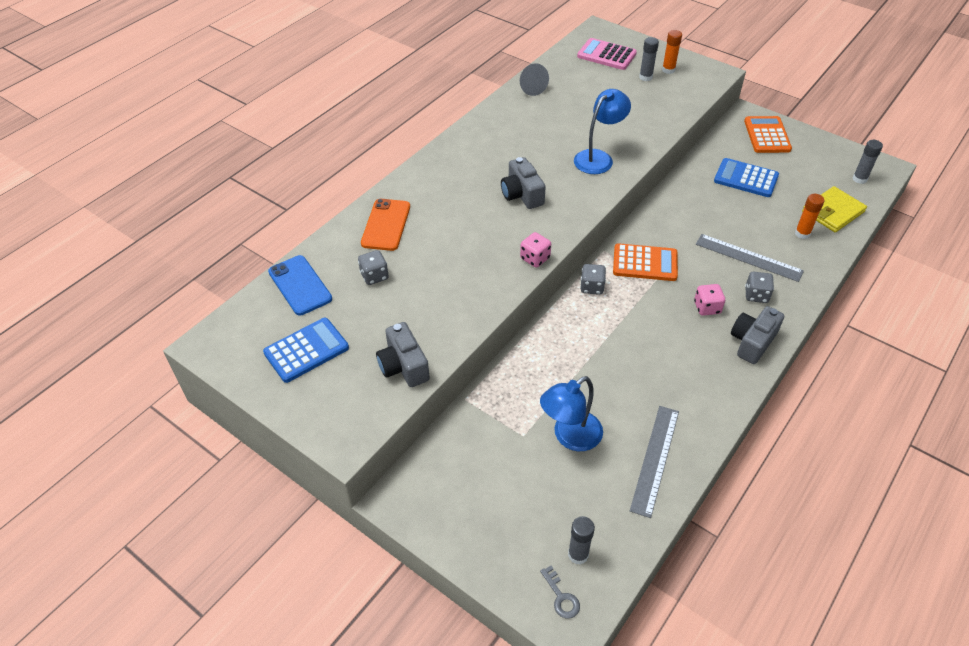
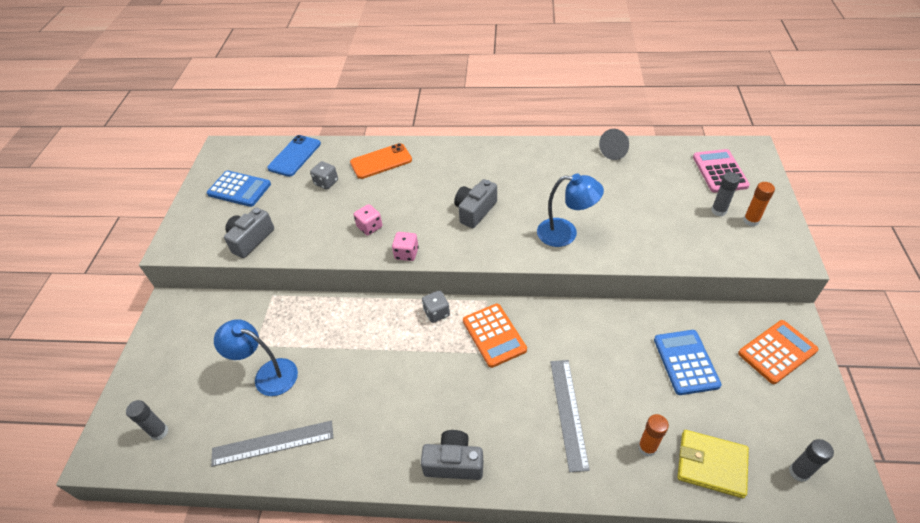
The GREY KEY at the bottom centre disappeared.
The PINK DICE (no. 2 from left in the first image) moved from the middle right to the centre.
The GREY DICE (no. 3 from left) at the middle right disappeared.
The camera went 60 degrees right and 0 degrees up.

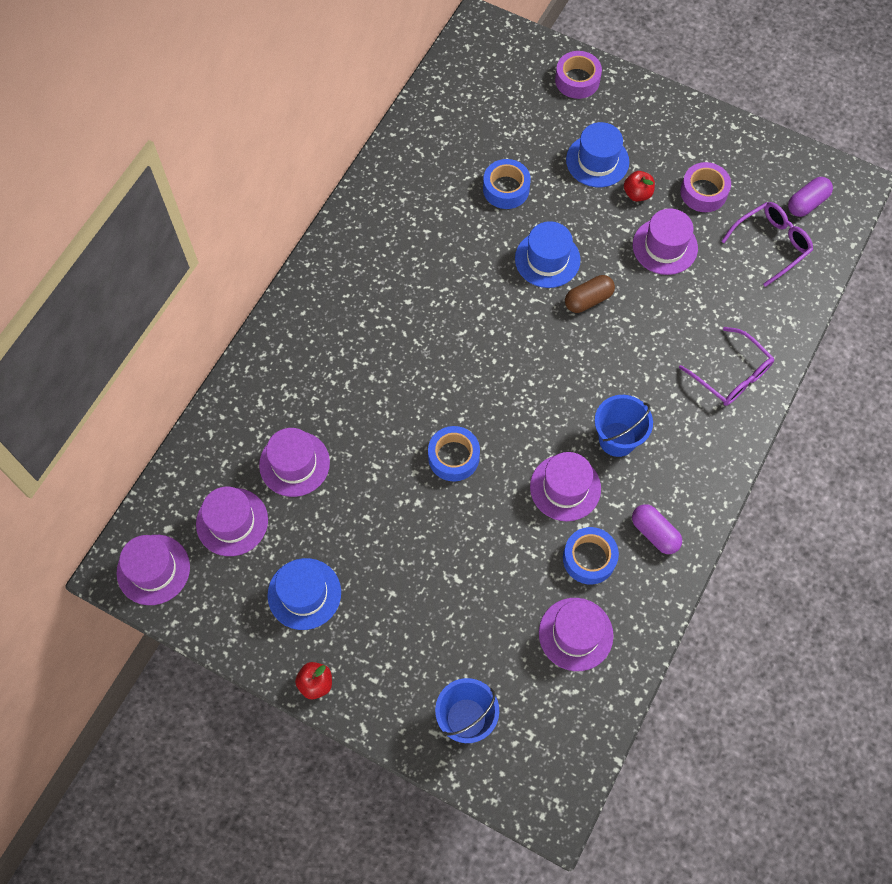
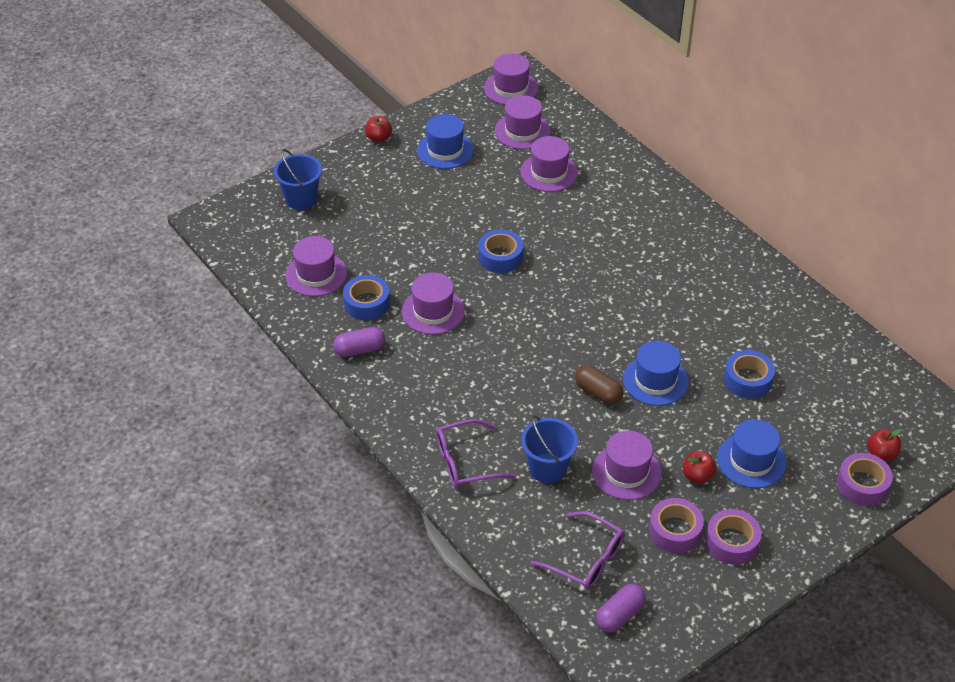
The BROWN CAPSULE at the top centre turned 45 degrees counterclockwise.
The BLUE BUCKET (no. 2 from left) moved from the middle right to the centre.
The PURPLE GLASSES (no. 2 from left) at the top right turned 45 degrees counterclockwise.
The PURPLE CAPSULE (no. 2 from left) at the top right turned 60 degrees clockwise.
The PURPLE TAPE (no. 2 from left) at the bottom right appeared.
The RED APPLE (no. 3 from left) at the middle right appeared.
The camera went 115 degrees right and 20 degrees down.

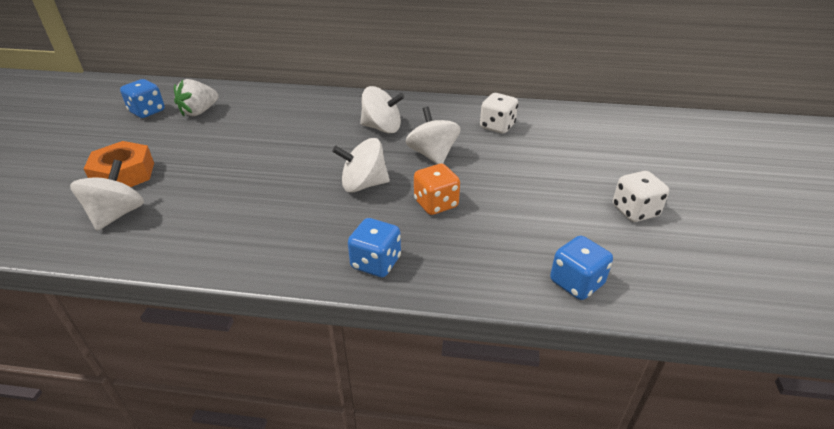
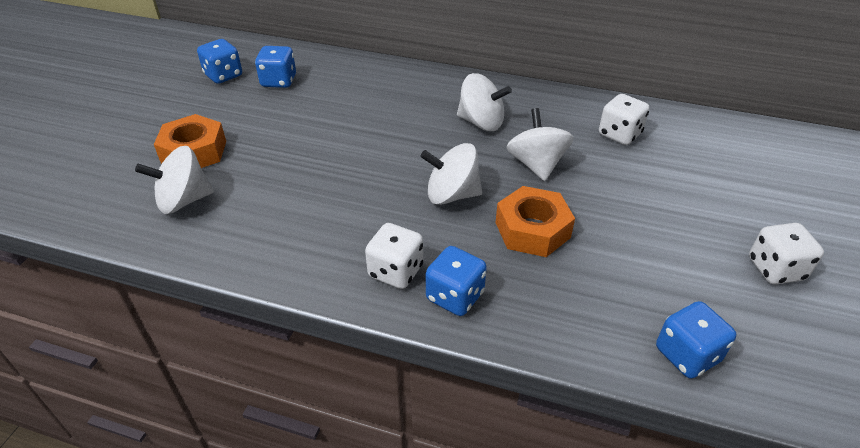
The WHITE SPINNING TOP (no. 1 from left) at the middle left turned 135 degrees counterclockwise.
The WHITE STRAWBERRY at the top left was replaced by the BLUE DICE (no. 2 from left) at the top left.
The ORANGE DICE at the centre was replaced by the ORANGE NUT (no. 2 from left) at the centre.
The WHITE DICE (no. 1 from left) at the centre appeared.
The camera went 10 degrees right and 5 degrees up.

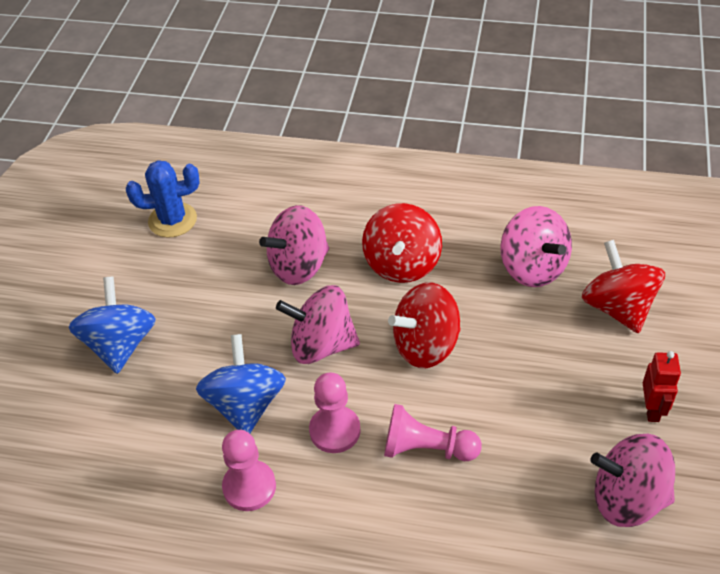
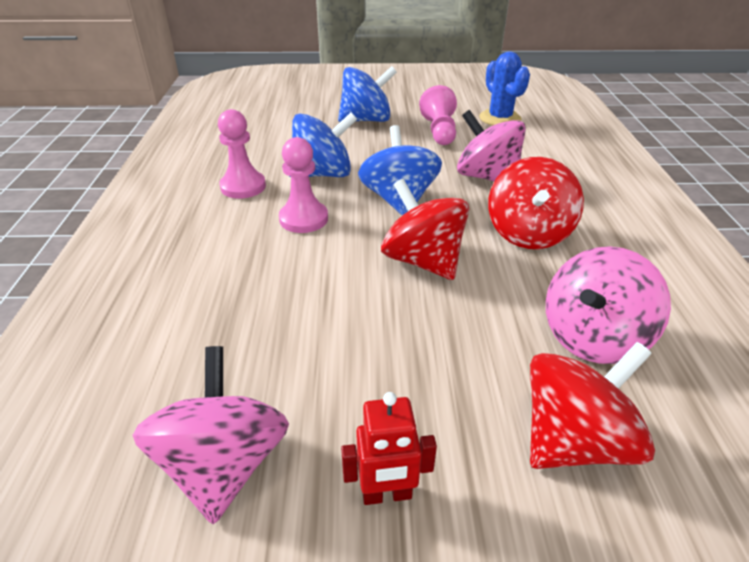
The PINK SPINNING TOP (no. 2 from left) at the centre became the BLUE SPINNING TOP (no. 3 from left) at the top centre.
The RED SPINNING TOP (no. 1 from left in the first image) at the centre turned 75 degrees counterclockwise.
The PINK PAWN (no. 3 from left) moved from the bottom centre to the top centre.
The camera went 75 degrees right and 10 degrees down.

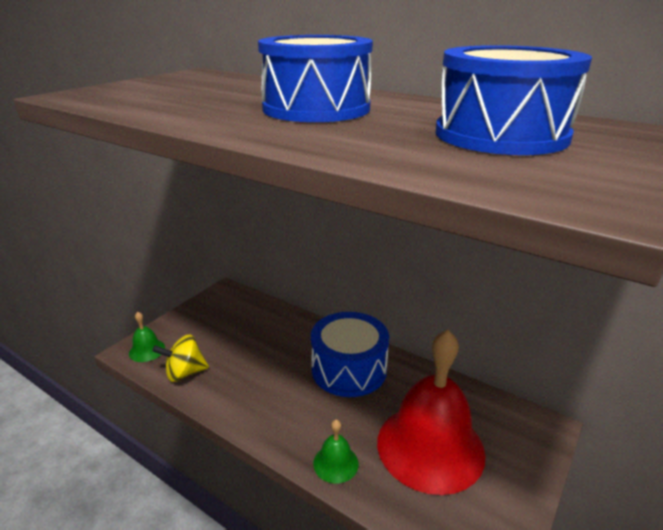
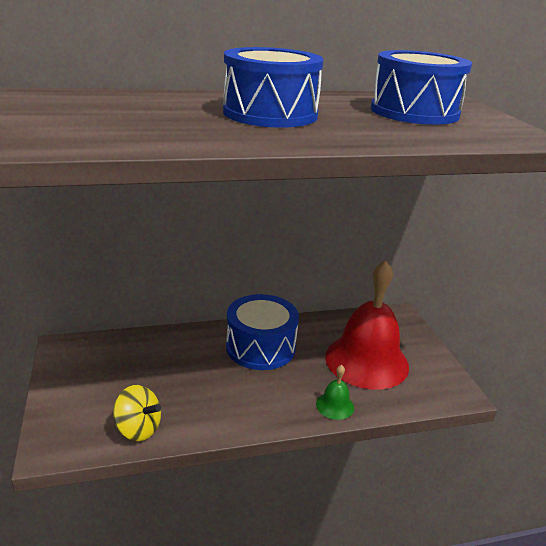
The GREEN BELL (no. 1 from left) at the middle left disappeared.
The YELLOW SPINNING TOP at the bottom left turned 90 degrees counterclockwise.
The camera went 50 degrees left and 0 degrees up.

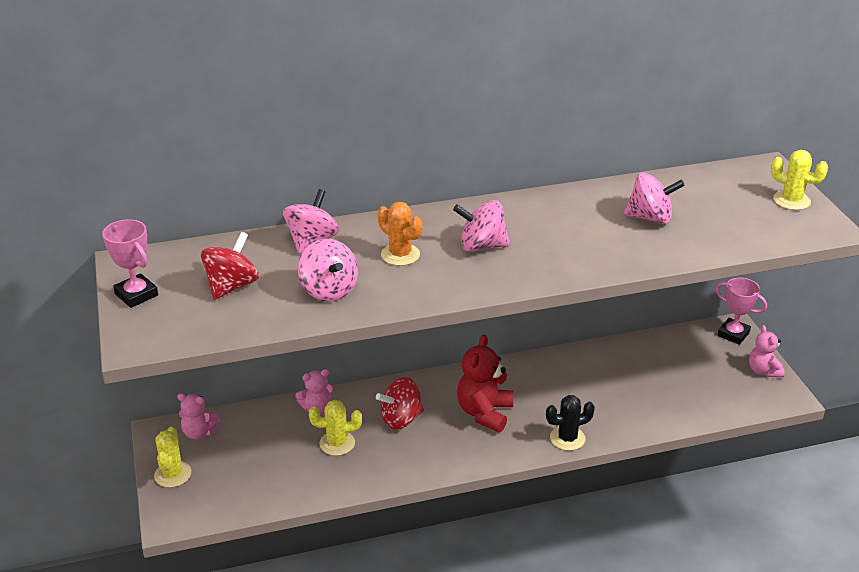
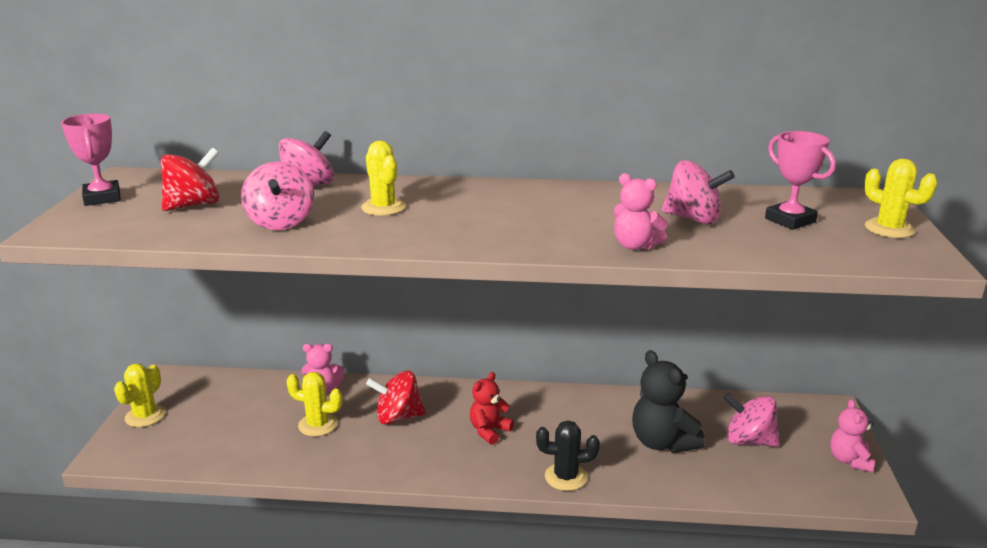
The PINK TEDDY BEAR (no. 1 from left in the first image) moved from the bottom left to the centre.
The ORANGE CACTUS at the centre became the YELLOW CACTUS (no. 3 from left) at the top centre.
The PINK SPINNING TOP (no. 3 from left in the first image) moved from the centre to the bottom right.
The RED TEDDY BEAR at the bottom centre changed to 0.63 times the size.
The PINK TROPHY (no. 2 from left) moved from the middle right to the top right.
The BLACK TEDDY BEAR at the bottom right appeared.
The camera went 20 degrees right and 10 degrees down.

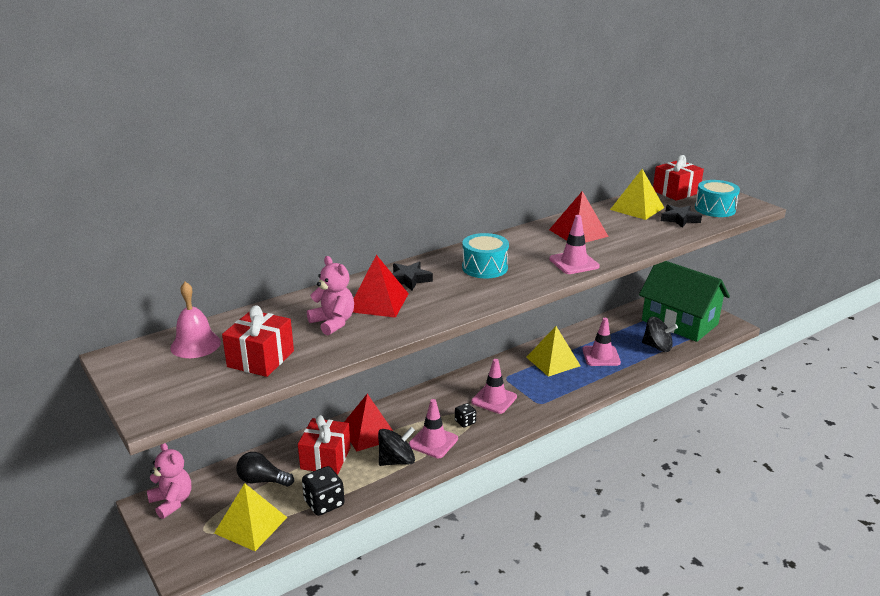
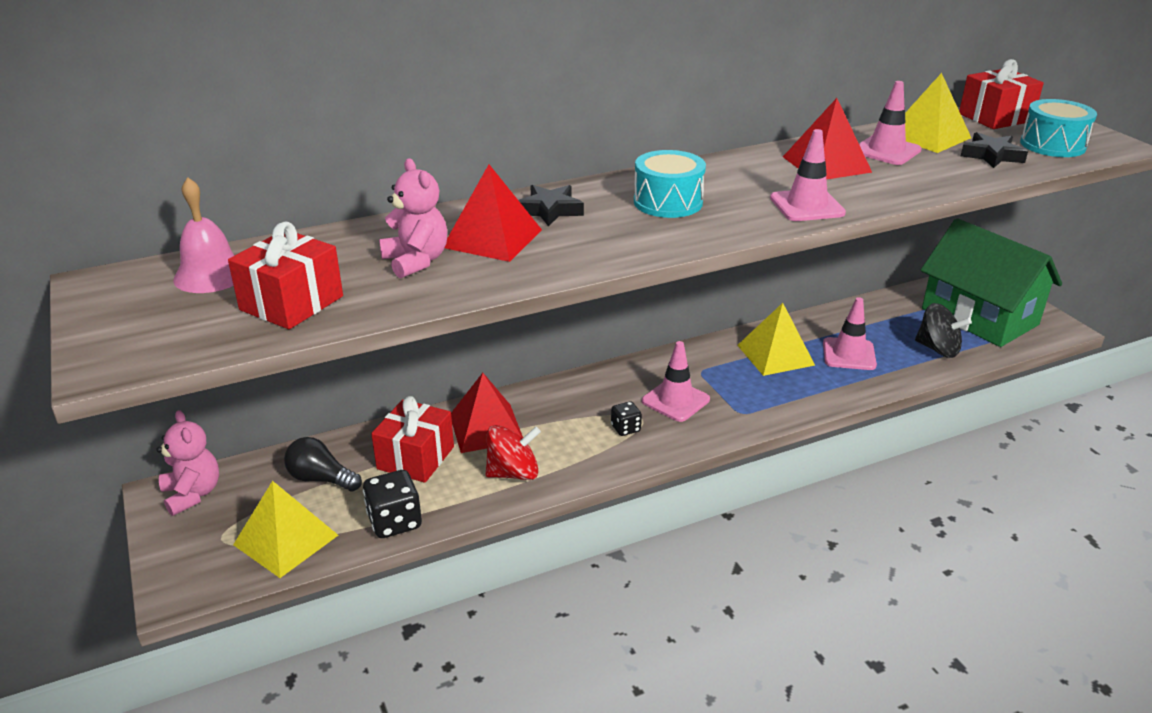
The BLACK SPINNING TOP (no. 1 from left) at the bottom centre became the RED SPINNING TOP at the centre.
The PINK TRAFFIC CONE (no. 1 from left in the first image) moved from the bottom centre to the top right.
The camera went 10 degrees right and 5 degrees up.

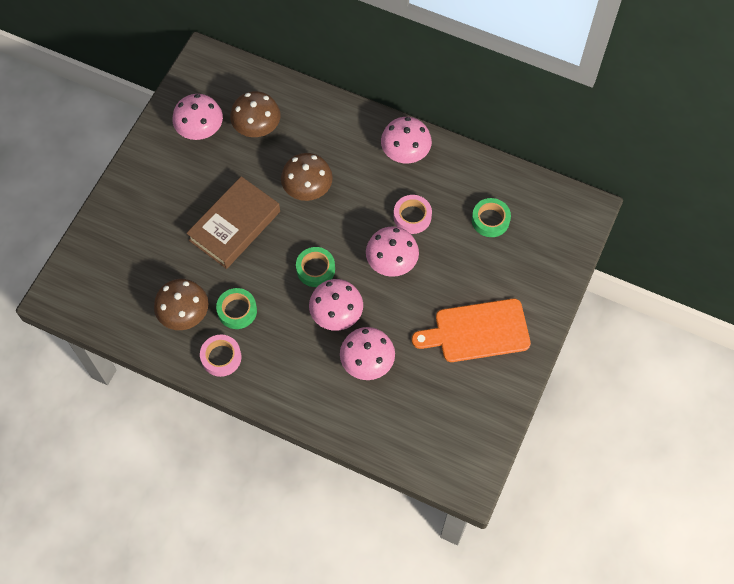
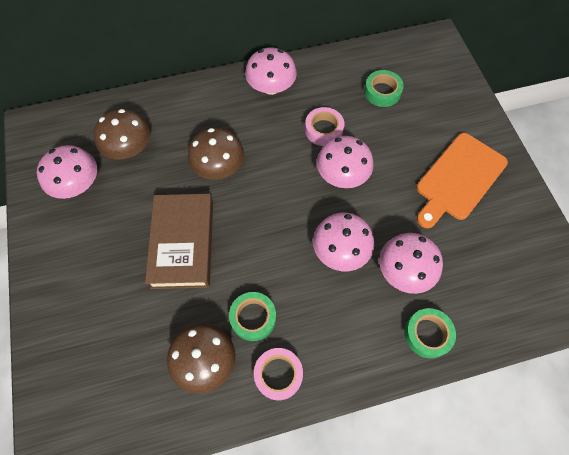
The GREEN TAPE (no. 2 from left in the first image) moved from the centre to the bottom right.
The camera went 40 degrees left and 0 degrees up.

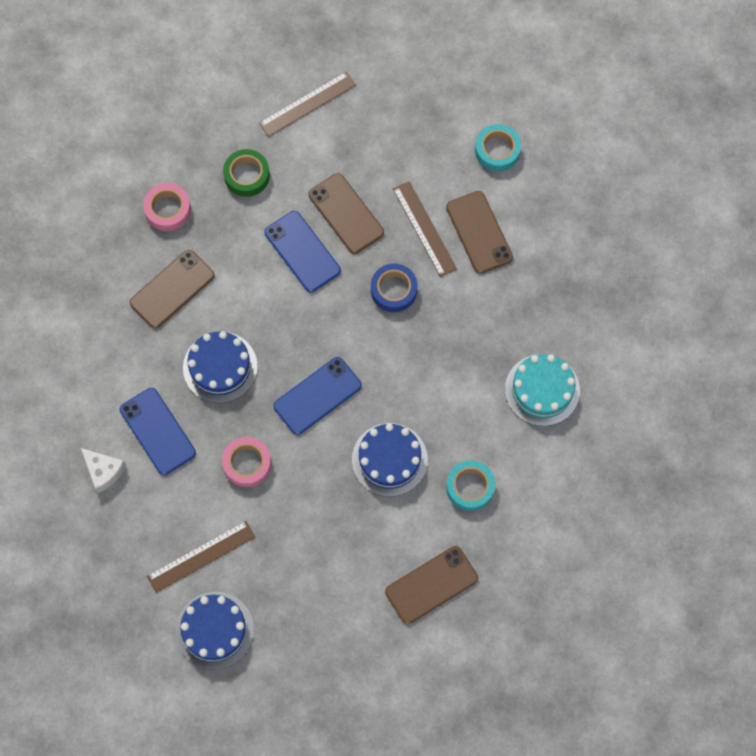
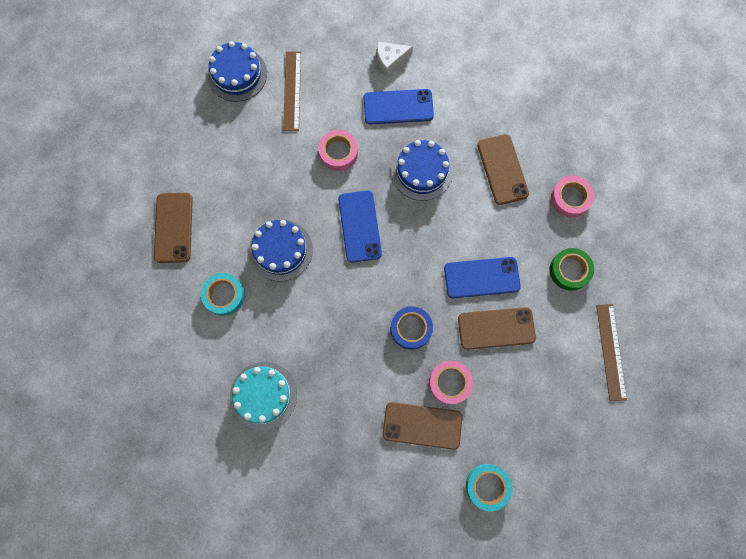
The BROWN RULER (no. 3 from left) at the top centre was replaced by the PINK TAPE (no. 2 from left) at the bottom centre.
The camera went 120 degrees right and 5 degrees up.

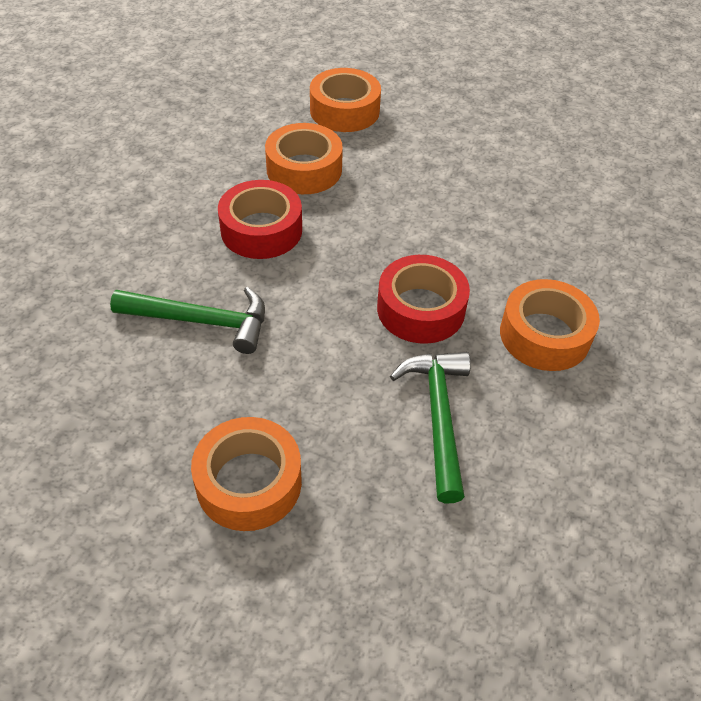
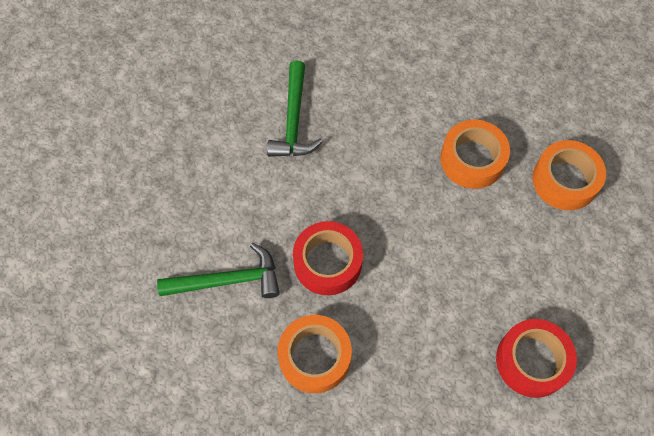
The ORANGE TAPE (no. 1 from left) at the bottom centre disappeared.
The RED TAPE (no. 1 from left in the first image) moved from the top centre to the bottom right.
The camera went 85 degrees right and 15 degrees up.

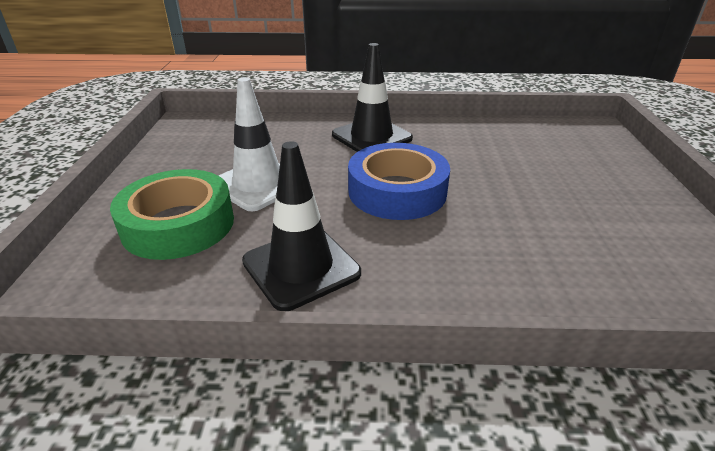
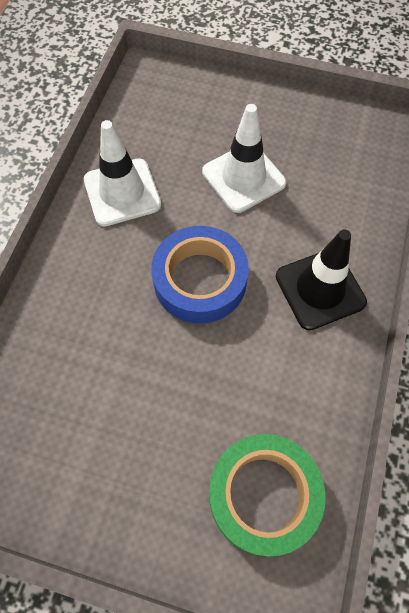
The GREEN TAPE moved from the middle left to the bottom centre.
The BLACK TRAFFIC CONE (no. 1 from left) at the centre became the WHITE TRAFFIC CONE (no. 1 from left) at the top left.
The camera went 105 degrees right and 30 degrees up.

